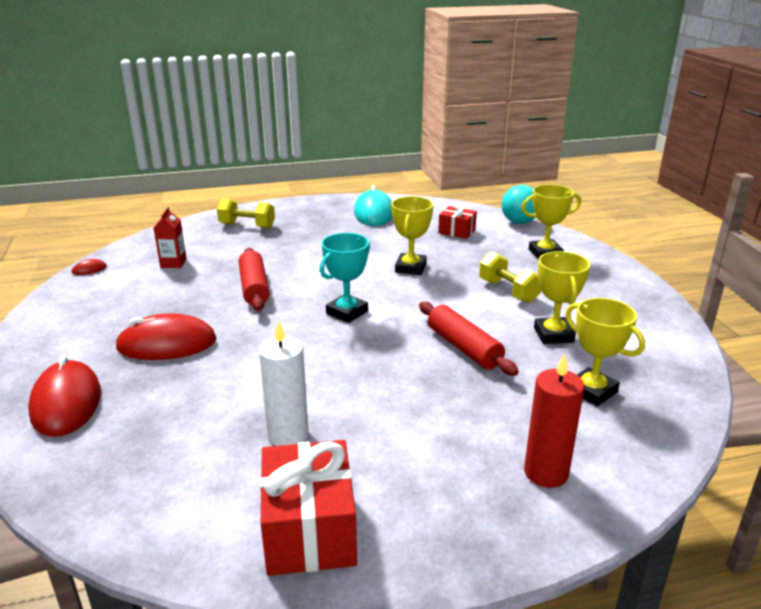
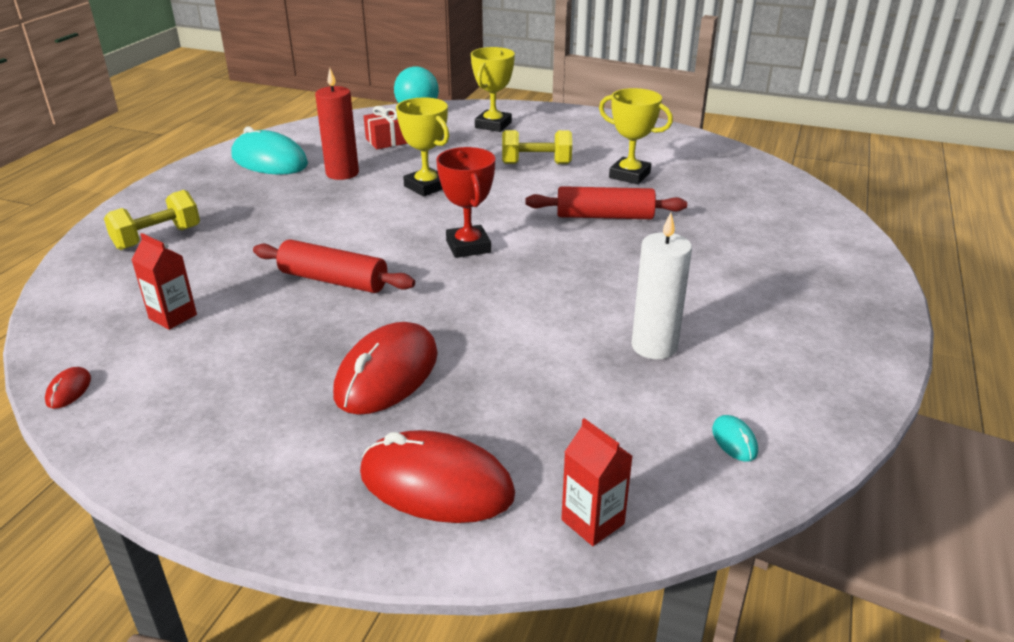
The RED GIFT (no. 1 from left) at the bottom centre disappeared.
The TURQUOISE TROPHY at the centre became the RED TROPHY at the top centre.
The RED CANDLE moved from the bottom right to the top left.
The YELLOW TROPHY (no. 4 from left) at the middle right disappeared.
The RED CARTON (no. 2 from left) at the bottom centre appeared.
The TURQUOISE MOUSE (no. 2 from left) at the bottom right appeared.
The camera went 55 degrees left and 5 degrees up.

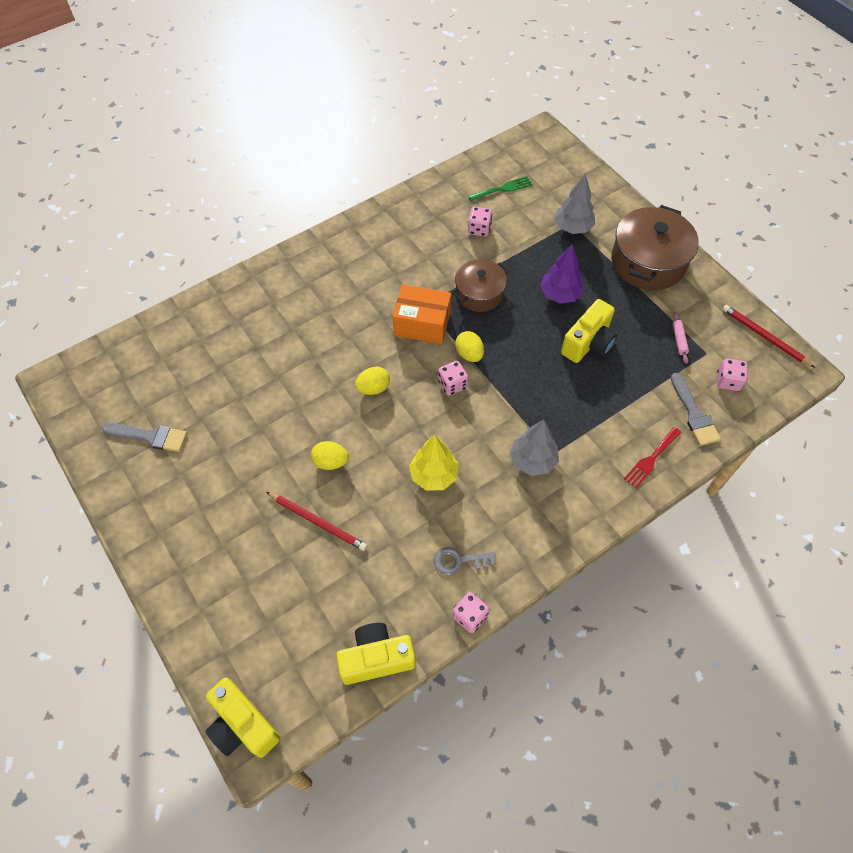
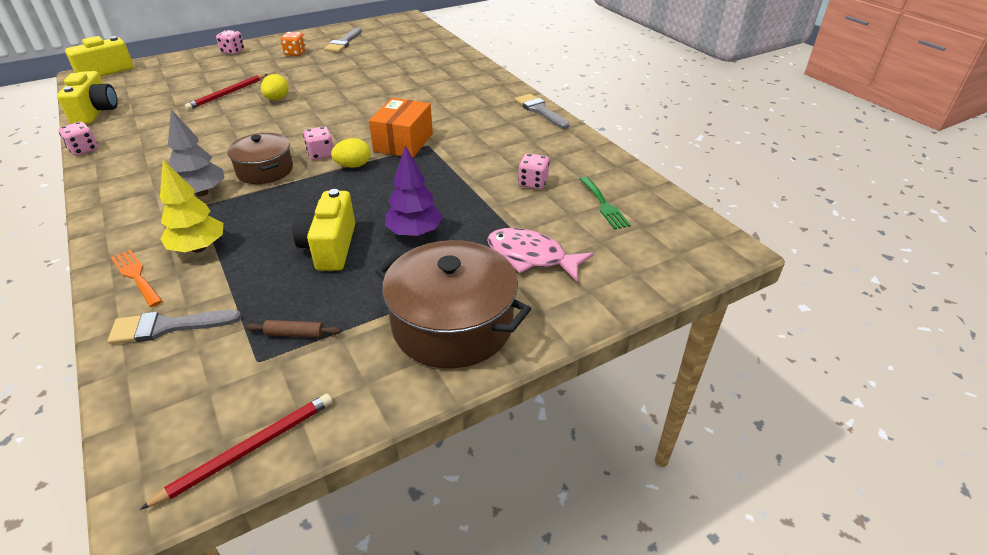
The YELLOW EGG (no. 2 from left) at the centre disappeared.
The YELLOW TREE moved from the centre to the middle left.
The GREY KEY at the centre disappeared.
The BROWN POT (no. 1 from left) moved from the centre to the top left.
The GREY TREE (no. 2 from left) at the top right was replaced by the PINK FISH at the centre.
The YELLOW CAMERA (no. 3 from left) at the middle right turned 45 degrees clockwise.
The RED FORK at the middle right became the ORANGE FORK at the middle left.
The PINK ROLLING PIN at the middle right became the BROWN ROLLING PIN at the middle left.
The PINK DICE (no. 4 from left in the first image) moved from the middle right to the top left.
The ORANGE DICE at the top left appeared.
The GREY BRUSH (no. 3 from left) at the top centre appeared.
The camera went 95 degrees right and 20 degrees down.

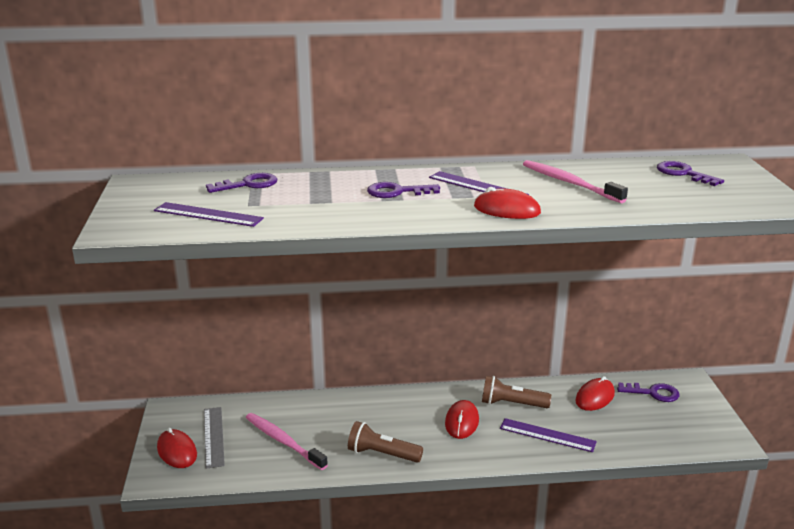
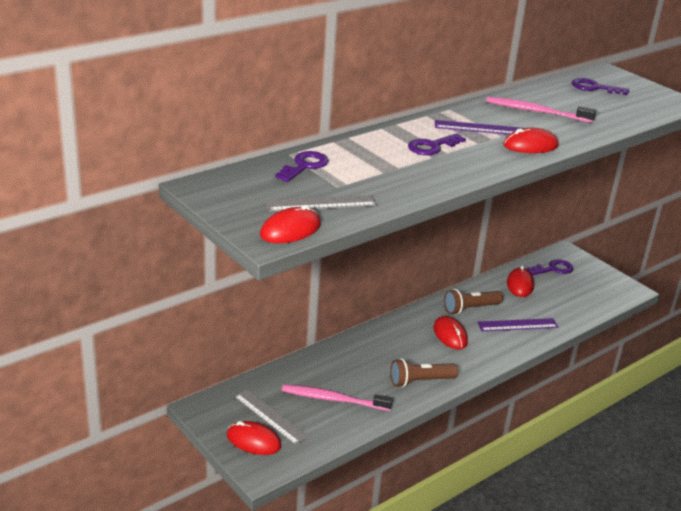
The PURPLE RULER (no. 1 from left) at the middle left became the GREY RULER (no. 2 from left) at the centre.
The RED MOUSE (no. 2 from left) at the centre appeared.
The camera went 35 degrees left and 5 degrees up.

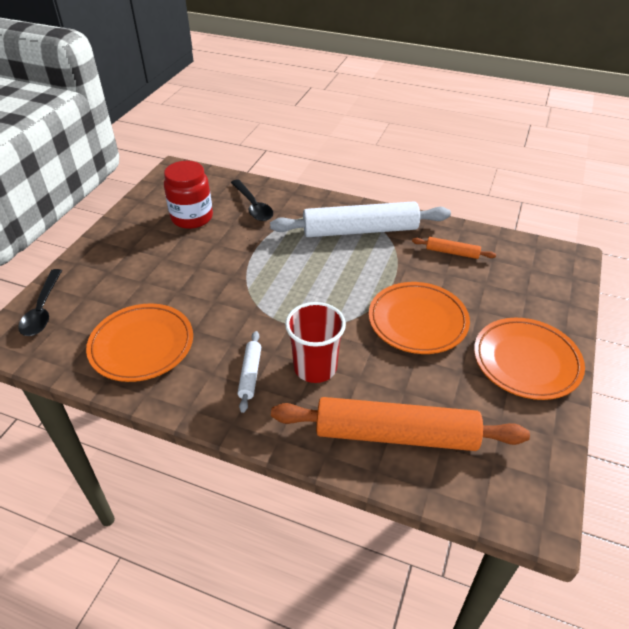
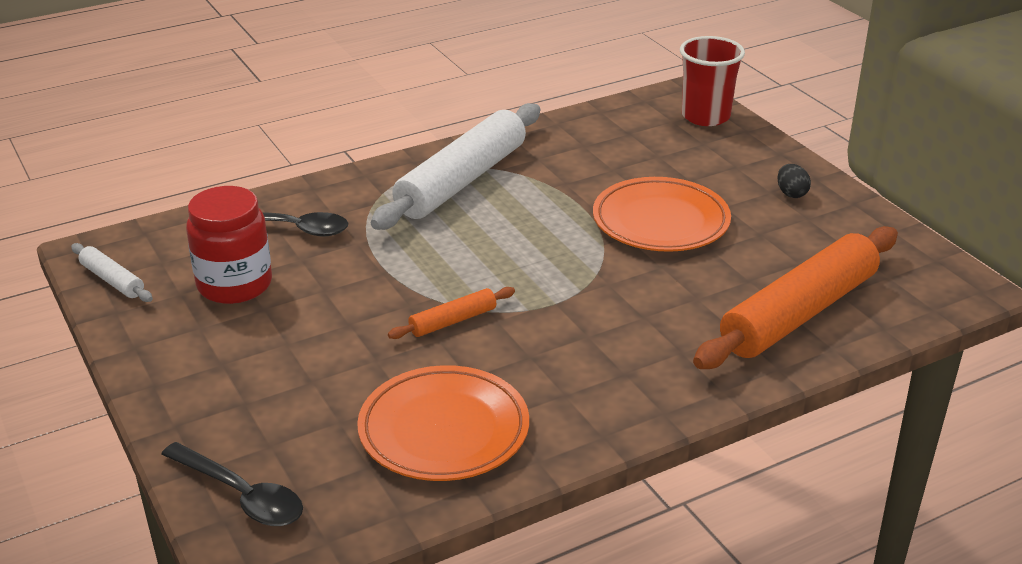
The WHITE ROLLING PIN (no. 1 from left) moved from the centre to the middle left.
The RED CUP moved from the centre to the top right.
The ORANGE ROLLING PIN (no. 2 from left in the first image) moved from the middle right to the centre.
The ORANGE PLATE (no. 3 from left) at the middle right was replaced by the BLACK EGG at the top right.
The camera went 50 degrees left and 10 degrees down.

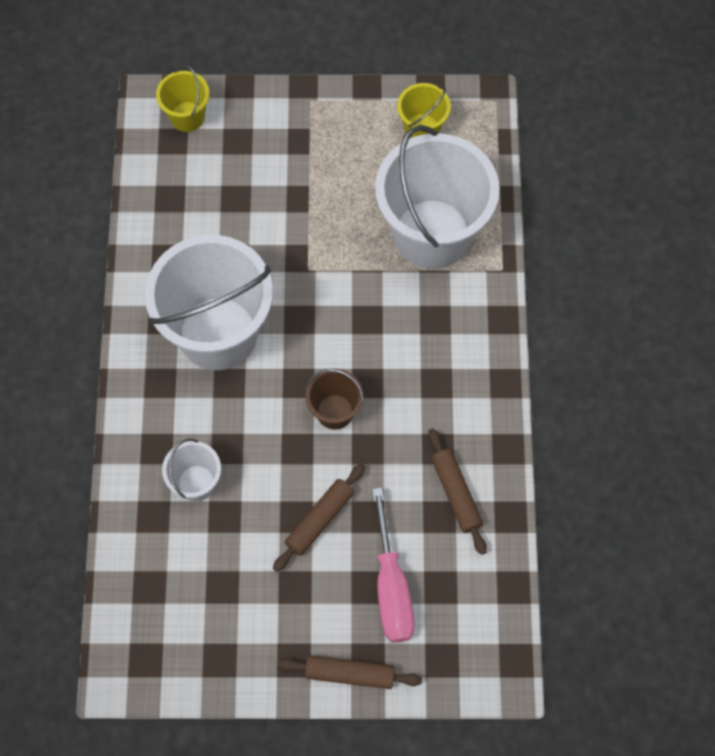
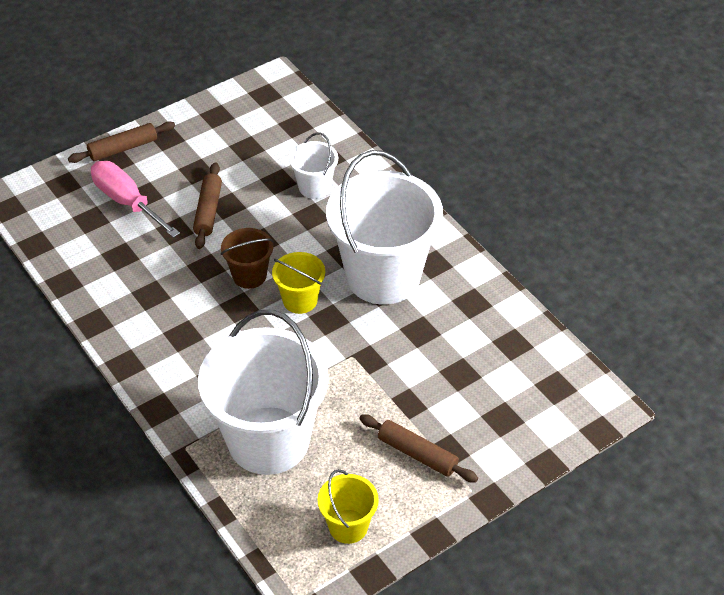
The YELLOW BUCKET (no. 1 from left) moved from the top left to the centre.
The BROWN ROLLING PIN (no. 3 from left) moved from the centre to the bottom centre.
The camera went 145 degrees right and 20 degrees down.

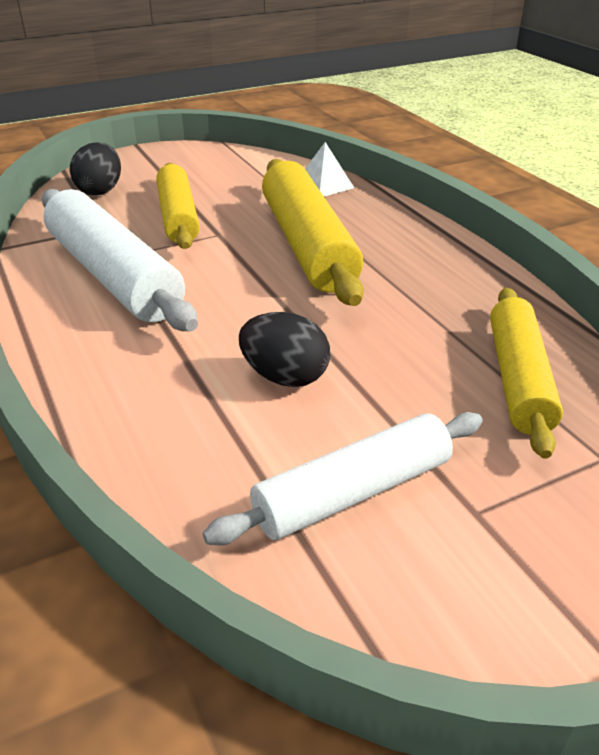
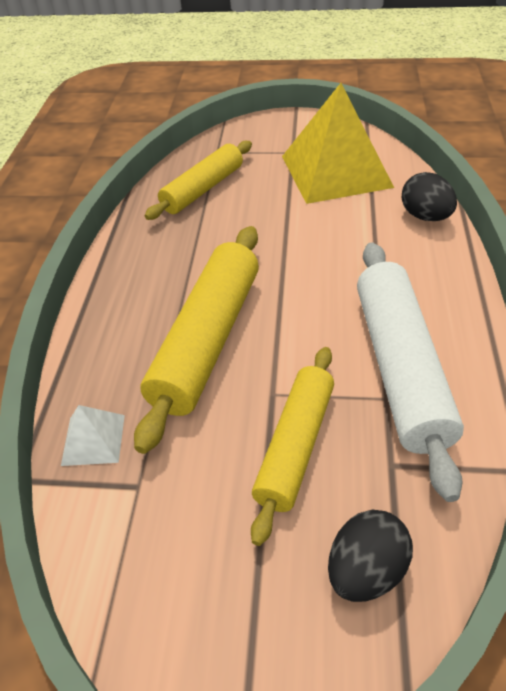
The WHITE ROLLING PIN (no. 2 from left) at the centre was replaced by the YELLOW PYRAMID at the top right.
The BLACK EGG (no. 2 from left) moved from the centre to the top right.
The camera went 145 degrees left and 10 degrees up.

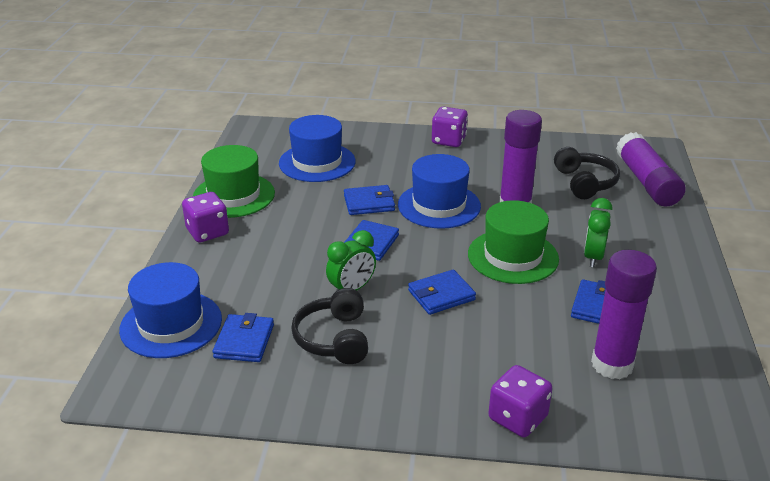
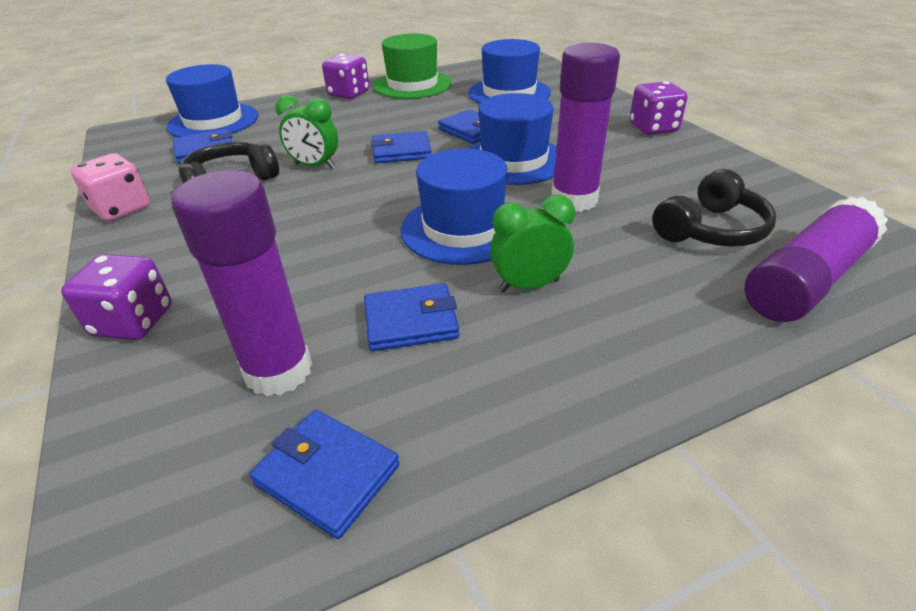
The BLUE WALLET (no. 4 from left in the first image) moved from the centre to the bottom centre.
The GREEN HAT (no. 2 from left) at the centre became the BLUE HAT (no. 2 from left) at the centre.
The PINK DICE at the top left appeared.
The camera went 60 degrees right and 5 degrees up.

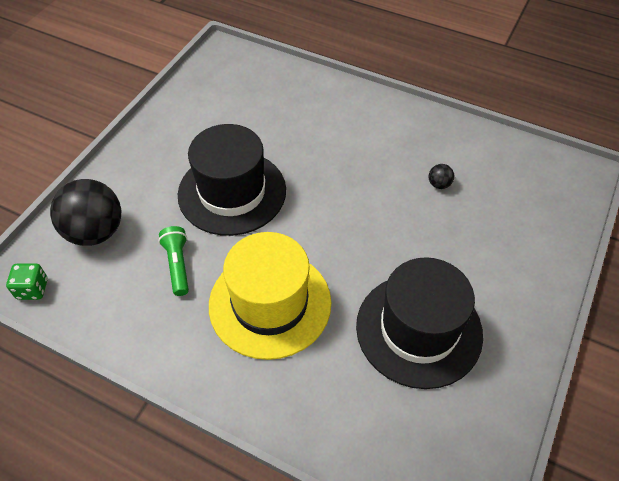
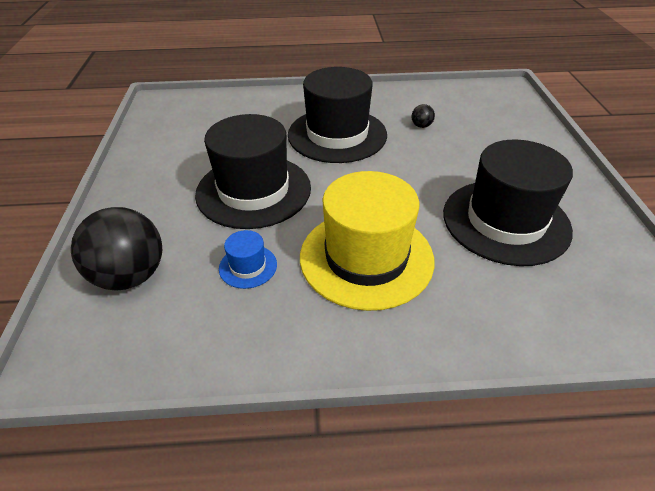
The GREEN DICE at the middle left disappeared.
The GREEN FLASHLIGHT at the middle left was replaced by the BLUE HAT at the centre.
The BLACK HAT (no. 2 from left) at the top centre appeared.
The camera went 30 degrees left and 10 degrees down.

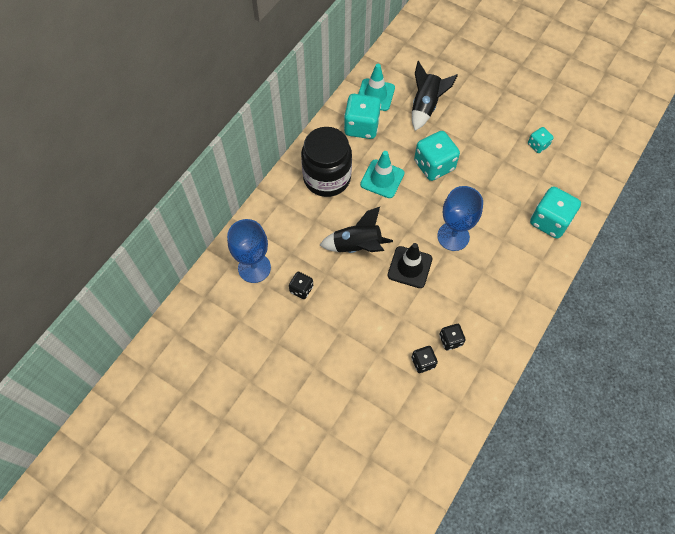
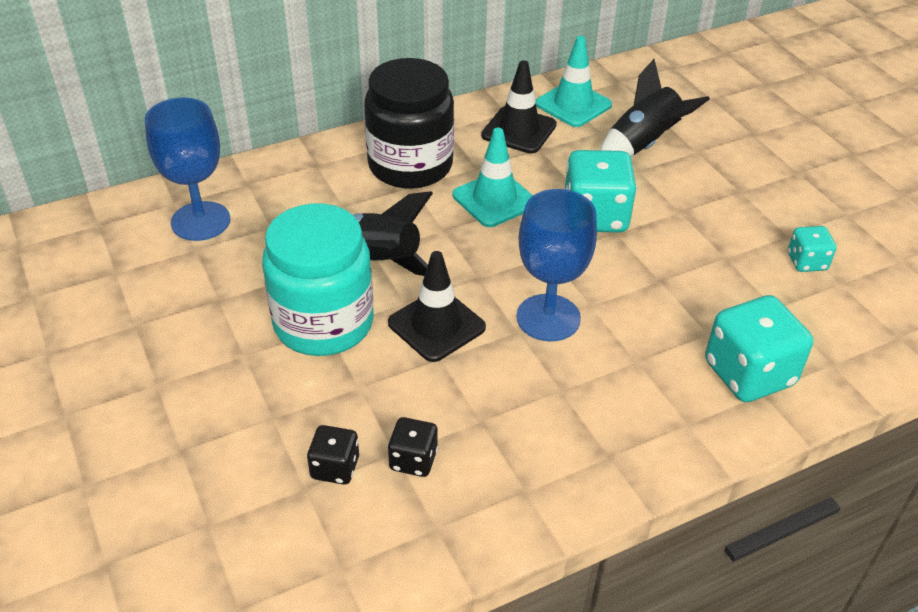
The BLACK DICE (no. 1 from left) at the centre disappeared.
The TURQUOISE DICE (no. 1 from left) at the top centre was replaced by the BLACK TRAFFIC CONE (no. 2 from left) at the top centre.
The TURQUOISE JAR at the centre appeared.
The camera went 30 degrees right and 20 degrees down.

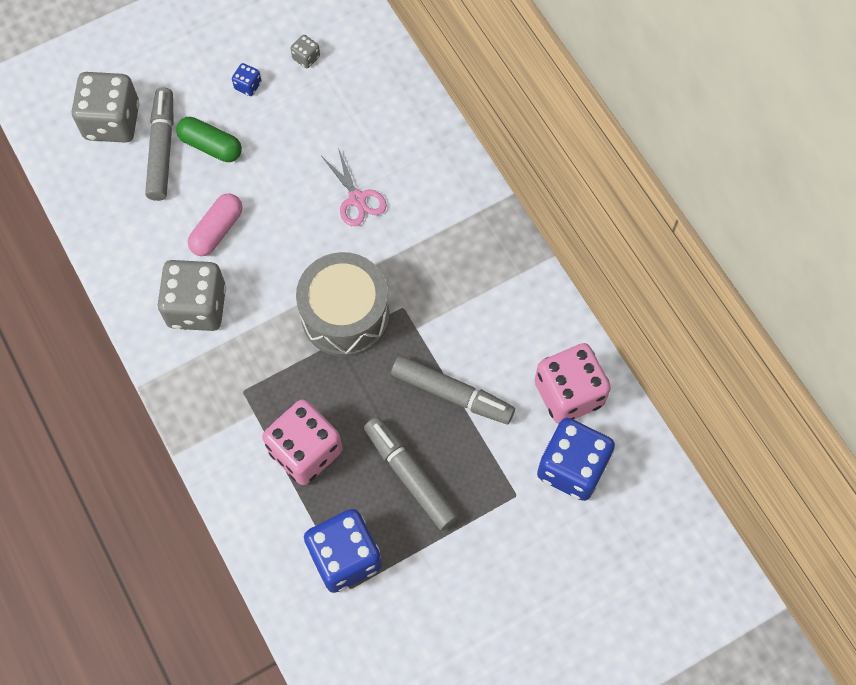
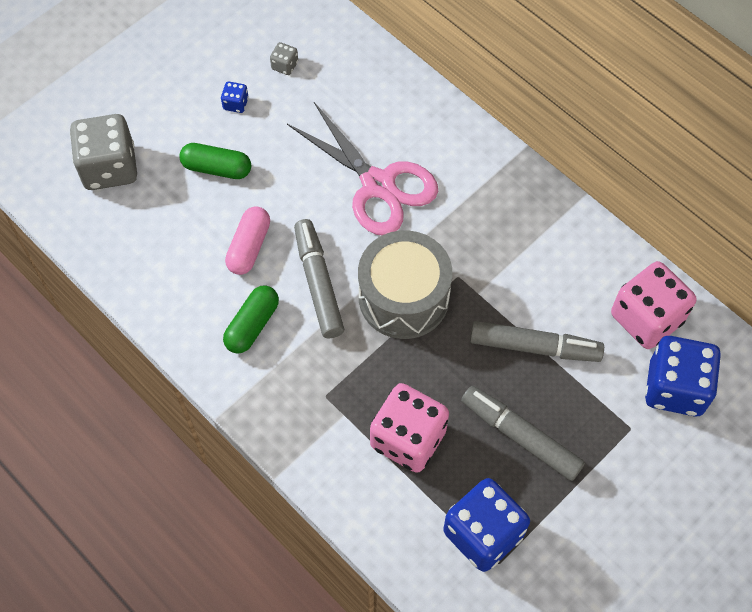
The GREY MARKER (no. 1 from left) moved from the top left to the centre.
The GREY DICE (no. 2 from left) at the middle left was replaced by the GREEN CAPSULE (no. 2 from left) at the centre.
The PINK SCISSORS at the top centre changed to 1.89 times the size.
The camera went 15 degrees left and 5 degrees down.

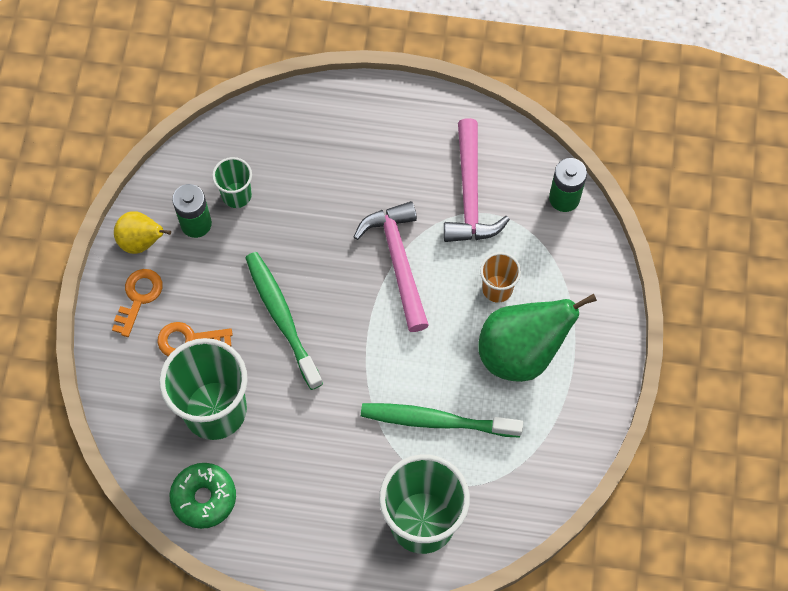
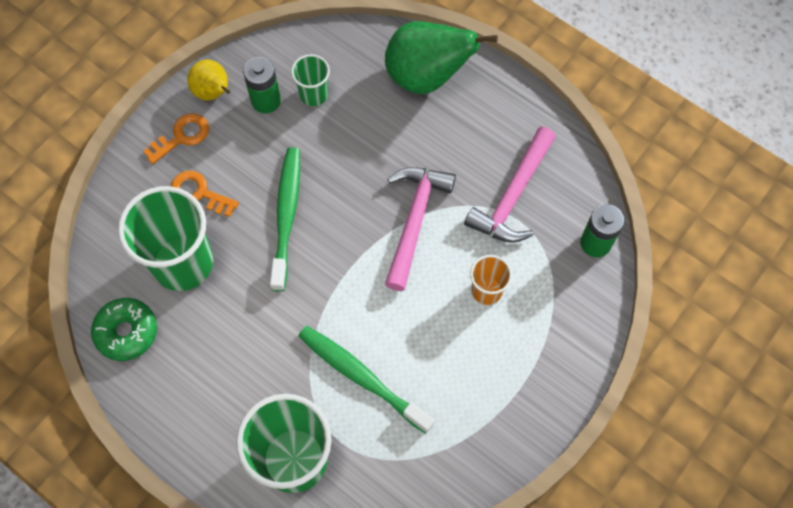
The GREEN PEAR moved from the middle right to the top centre.
The camera went 30 degrees right and 0 degrees up.

